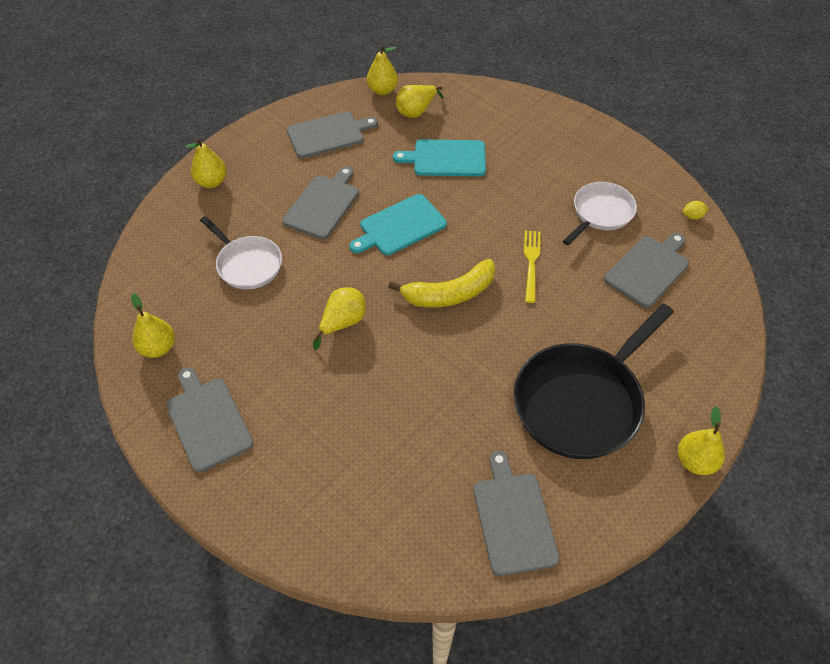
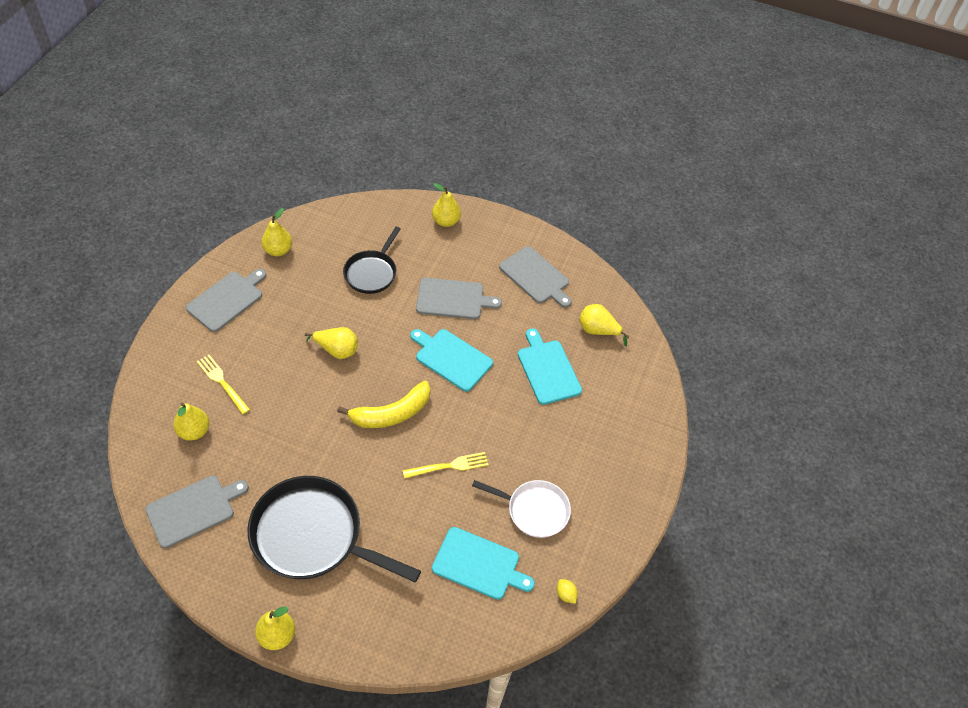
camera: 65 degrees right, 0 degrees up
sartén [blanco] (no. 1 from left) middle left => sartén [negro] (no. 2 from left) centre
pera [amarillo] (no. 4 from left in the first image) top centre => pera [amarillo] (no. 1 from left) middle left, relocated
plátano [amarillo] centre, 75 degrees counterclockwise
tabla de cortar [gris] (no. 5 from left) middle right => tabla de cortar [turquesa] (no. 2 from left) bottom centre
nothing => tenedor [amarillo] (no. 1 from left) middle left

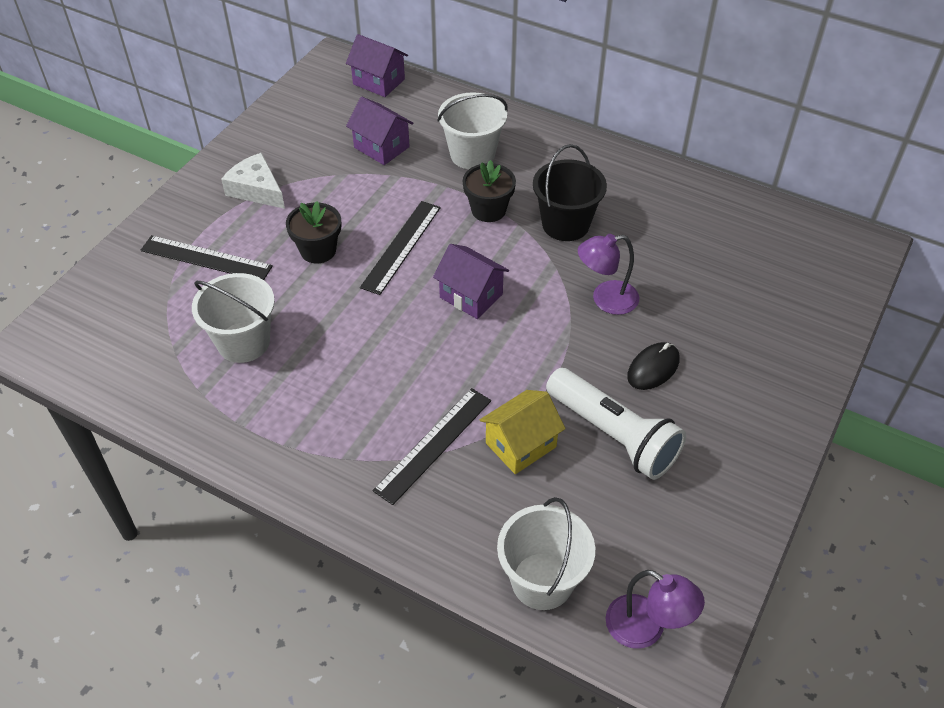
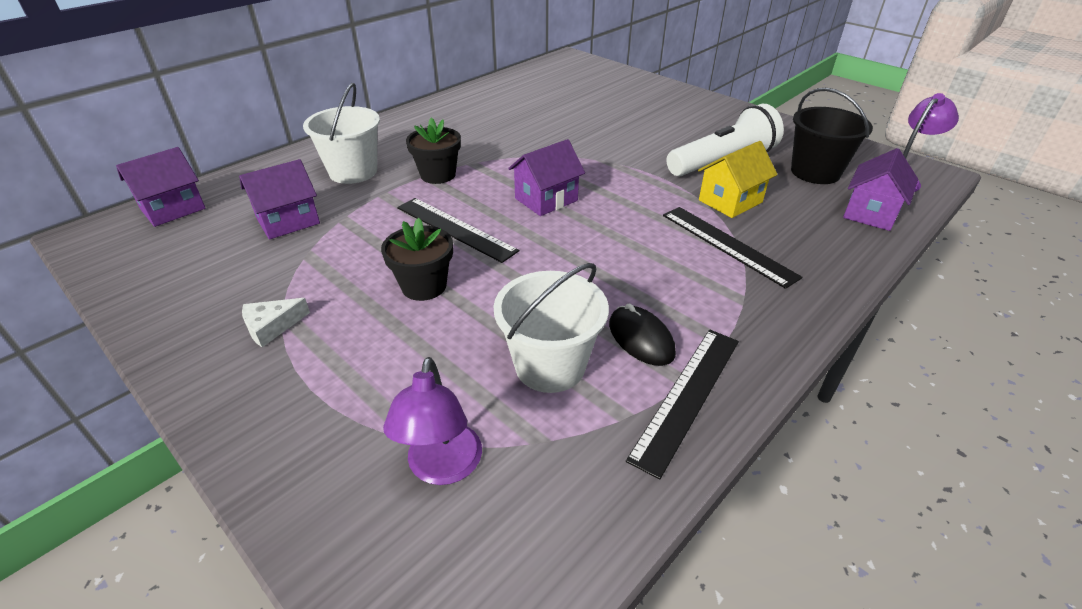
camera: 75 degrees left, 10 degrees down
regla [negro] (no. 1 from left in the first image) middle left => regla [negro] (no. 2 from left) centre, relocated
queso [blanco] top left => queso [blanco] middle left, x0.65
casa [amarillo] centre => casa [amarillo] top right, 75 degrees clockwise
balde [blanco] (no. 3 from left) bottom centre => casa [morado] (no. 4 from left) top right
balde [negro] top centre => balde [negro] top right, relocated
lámpara [morado] (no. 1 from left) centre => lámpara [morado] (no. 1 from left) bottom centre, relocated
ratón [negro] middle right => ratón [negro] centre, relocated

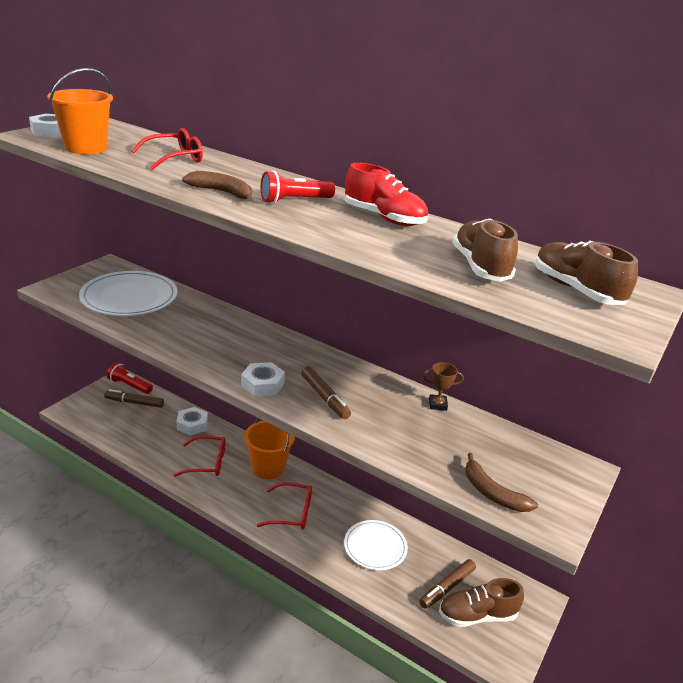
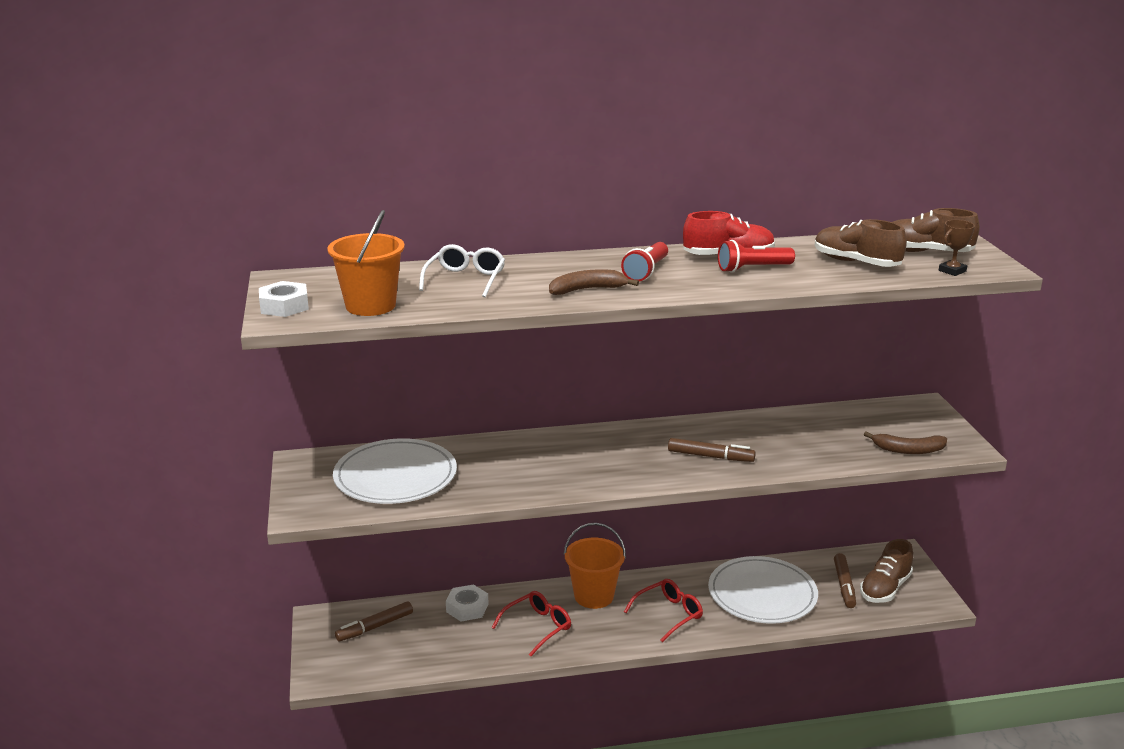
camera: 40 degrees left, 5 degrees down
lámpara de mano [rojo] (no. 1 from left in the first image) middle left => lámpara de mano [rojo] (no. 2 from left) middle right, relocated
gafas [rojo] (no. 1 from left) top left => gafas [blanco] centre
tuerca [blanco] (no. 3 from left) centre => nothing
plato [blanco] (no. 2 from left) bottom centre => plato [blanco] (no. 2 from left) bottom right, x1.58
trofeo [marrón] centre => trofeo [marrón] top right, relocated

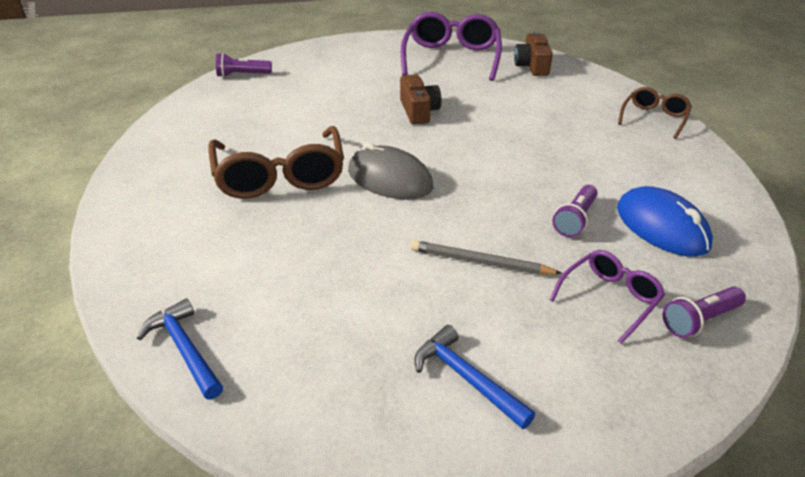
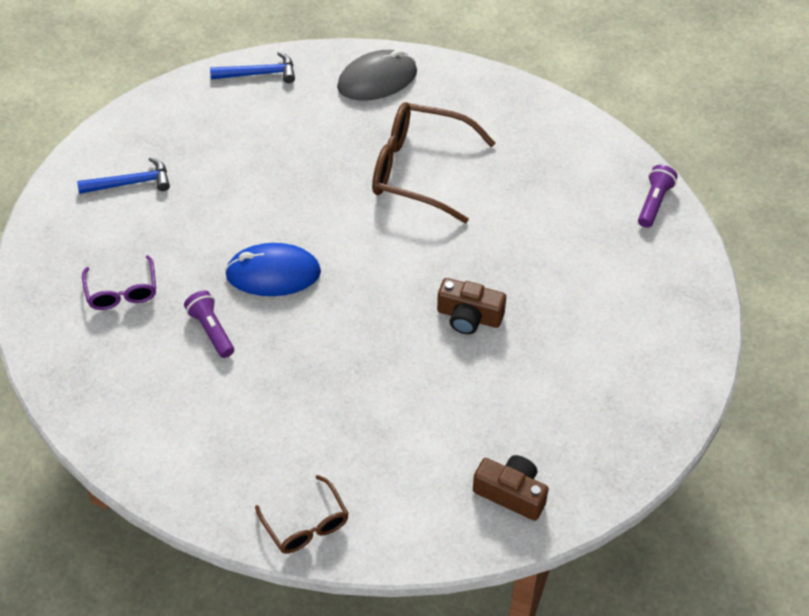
camera: 120 degrees right, 15 degrees up
ratón [gris] centre => ratón [gris] top centre, relocated
gafas [morado] (no. 1 from left) top centre => nothing
lápiz [gris] centre => nothing
ratón [azul] middle right => ratón [azul] centre, relocated
lámpara de mano [morado] (no. 3 from left) middle right => nothing

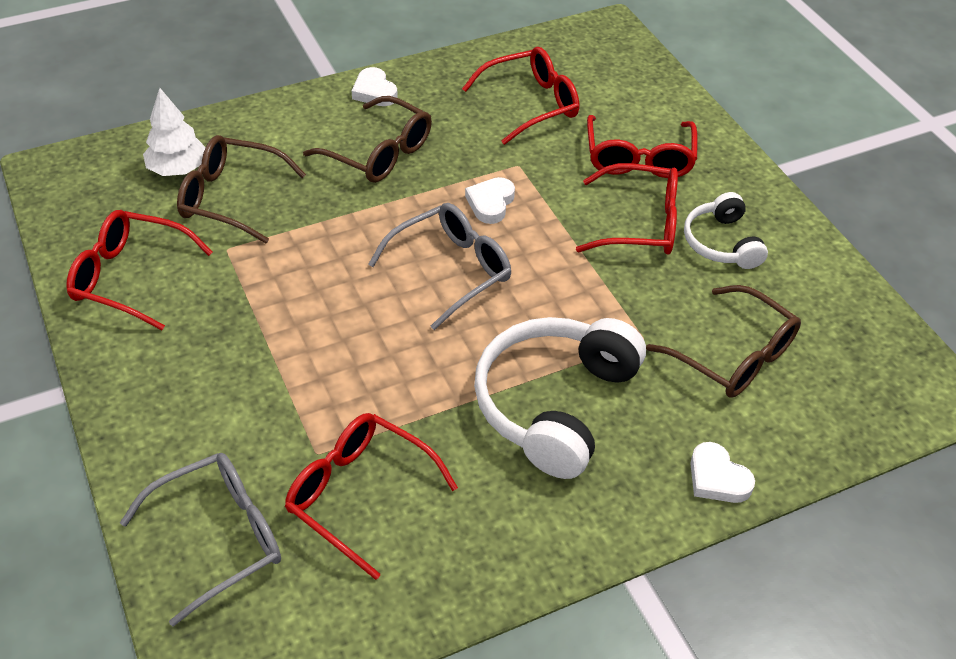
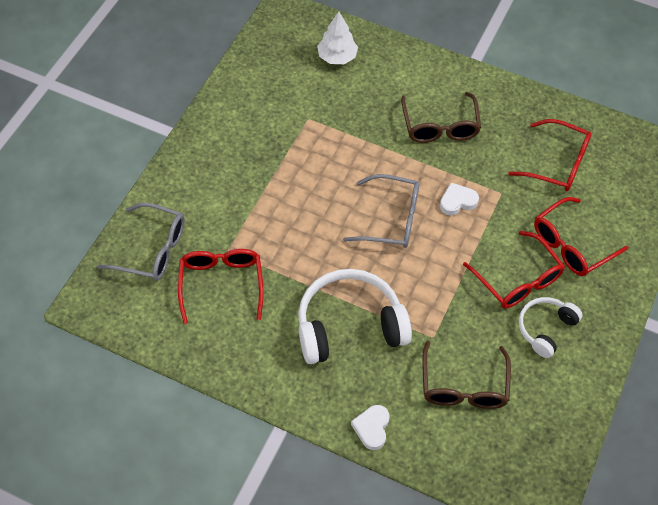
camera: 50 degrees right, 10 degrees up
gafas [rojo] (no. 1 from left) middle left => nothing
gafas [marrón] (no. 1 from left) top left => nothing
corazón [blanco] (no. 1 from left) top centre => nothing

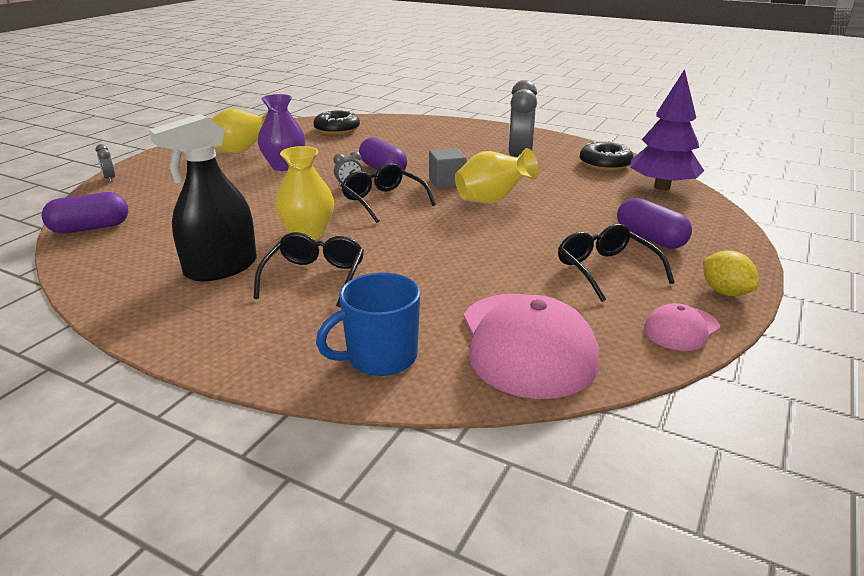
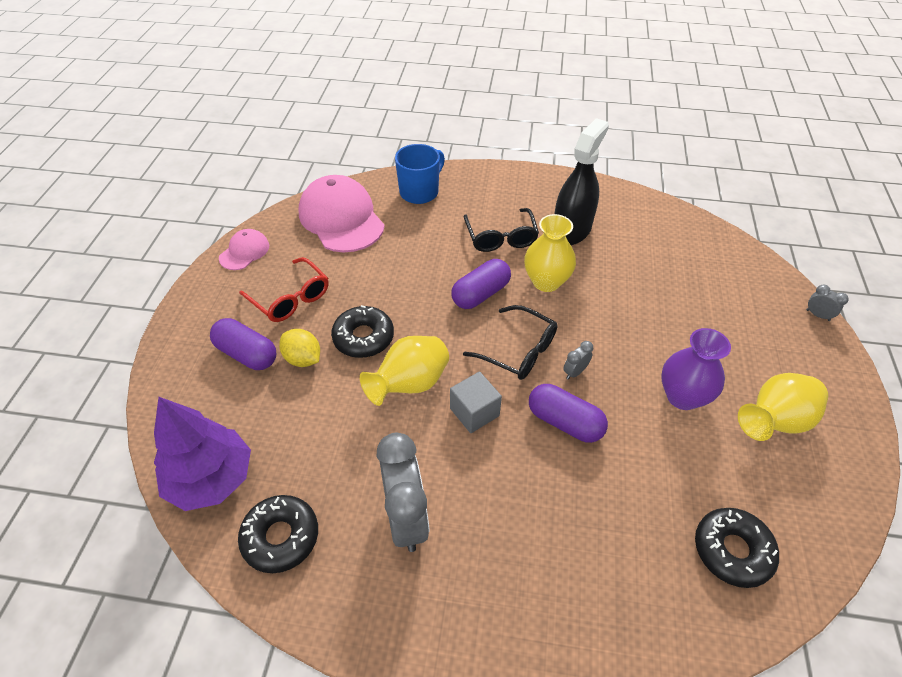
camera: 160 degrees right, 20 degrees up
cápsula [morado] (no. 1 from left in the first image) middle left => cápsula [morado] (no. 2 from left) centre, relocated
gafas [negro] (no. 3 from left) middle right => gafas [rojo] middle left
limón [amarillo] middle right => limón [amarillo] middle left, relocated
nothing => rosquilla [negro] (no. 2 from left) centre

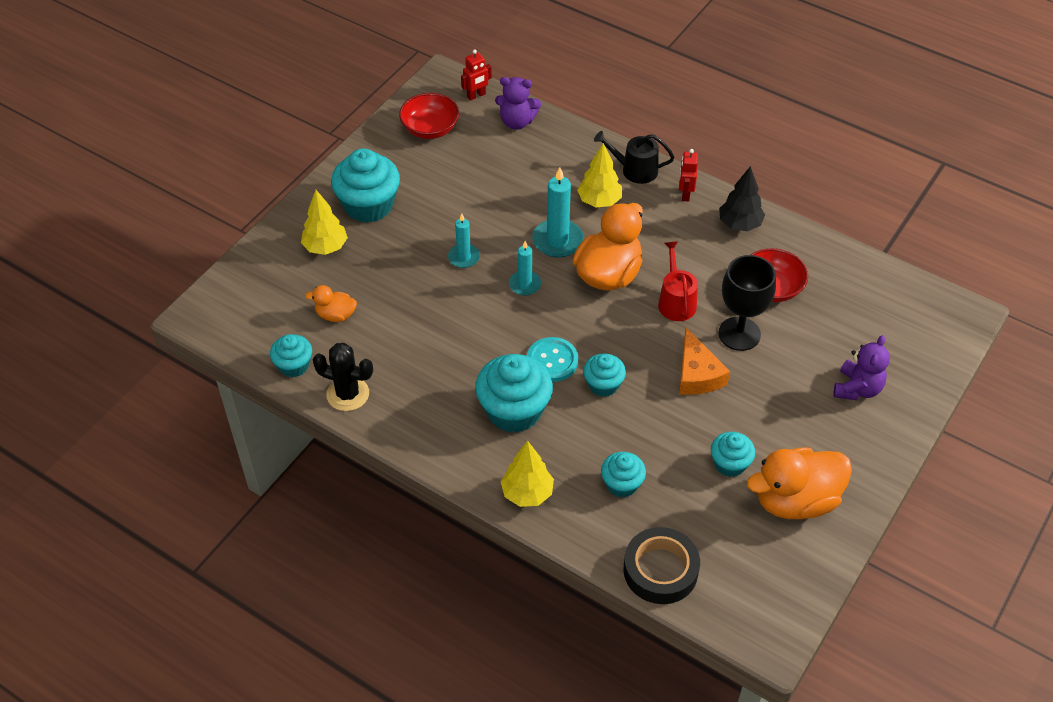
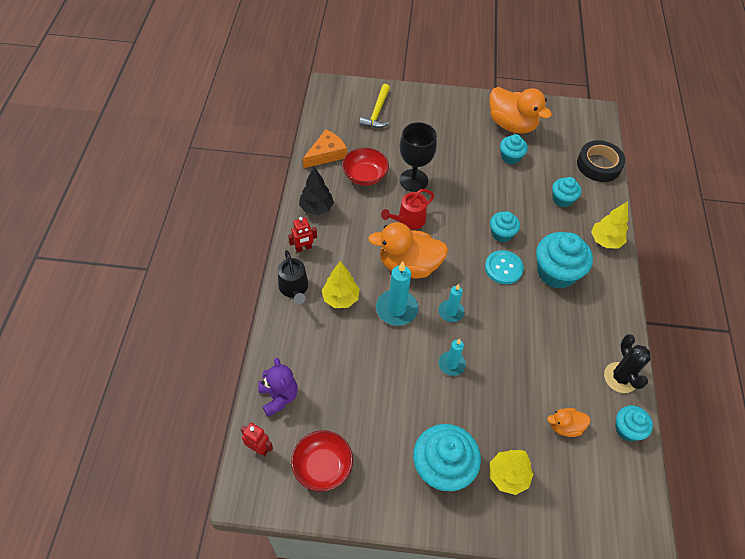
camera: 120 degrees left, 5 degrees up
pato [naranja] (no. 1 from left in the first image) middle left => pato [naranja] (no. 3 from left) bottom right, 105 degrees clockwise
queso [naranja] middle right => queso [naranja] top centre, relocated
osito [morado] (no. 2 from left) middle right => nothing
nothing => martillo [amarillo] top centre

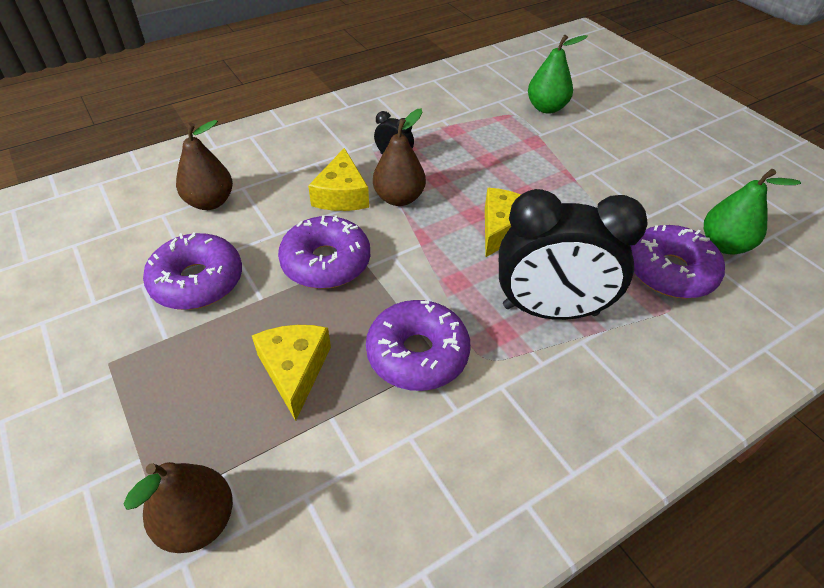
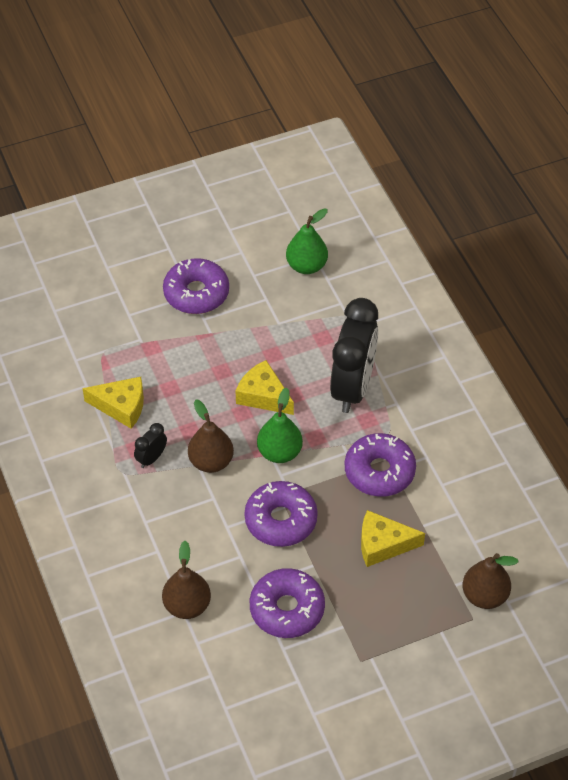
camera: 80 degrees left, 5 degrees up
queso [amarillo] (no. 2 from left in the first image) top centre => queso [amarillo] (no. 1 from left) middle left, relocated
pera [verde] (no. 1 from left) top right => pera [verde] (no. 1 from left) centre, relocated
rosquilla [morado] (no. 4 from left in the first image) middle right => rosquilla [morado] (no. 1 from left) centre, relocated

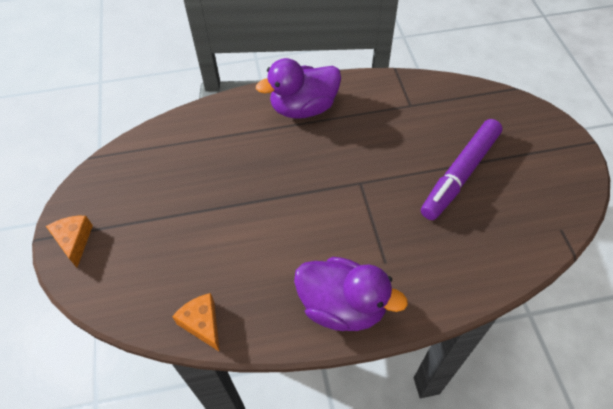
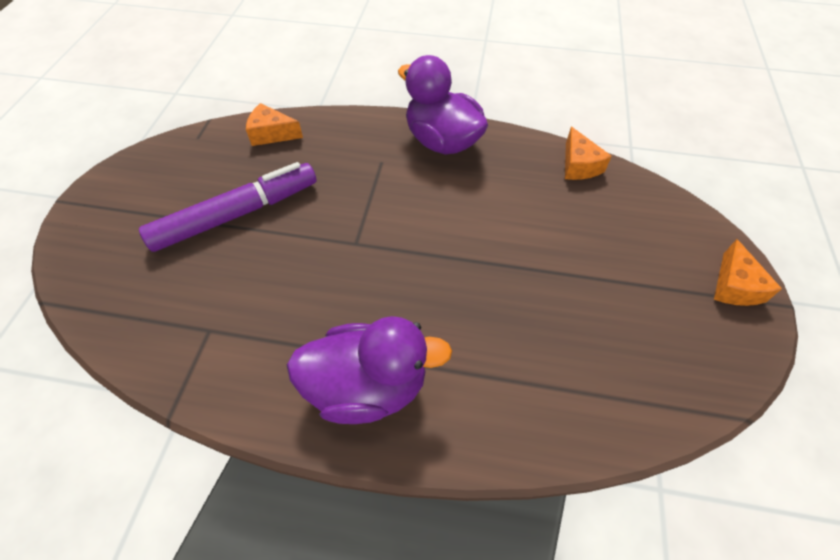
camera: 160 degrees left, 0 degrees up
nothing => queso [naranja] (no. 1 from left) top left

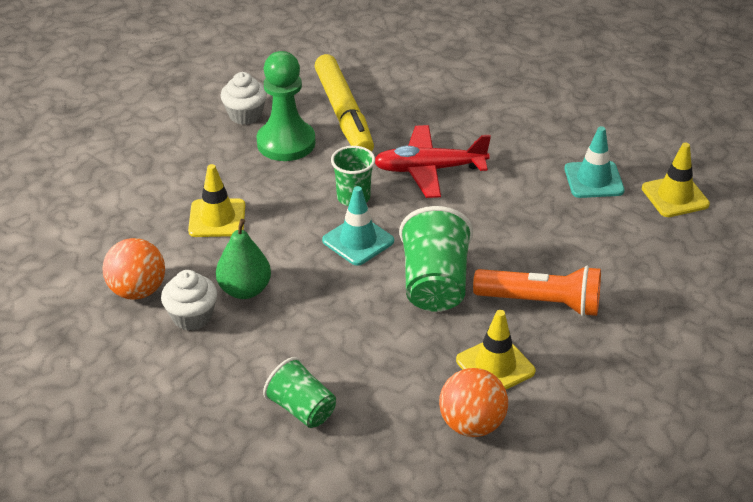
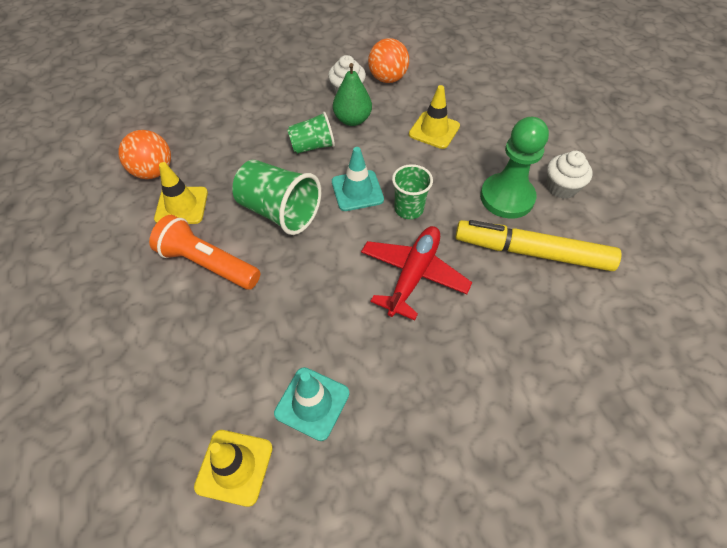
camera: 120 degrees right, 15 degrees up
vaso [verde] (no. 1 from left in the first image) bottom centre => vaso [verde] (no. 2 from left) top centre, relocated
lámpara de mano [naranja] middle right => lámpara de mano [naranja] middle left, 75 degrees clockwise

